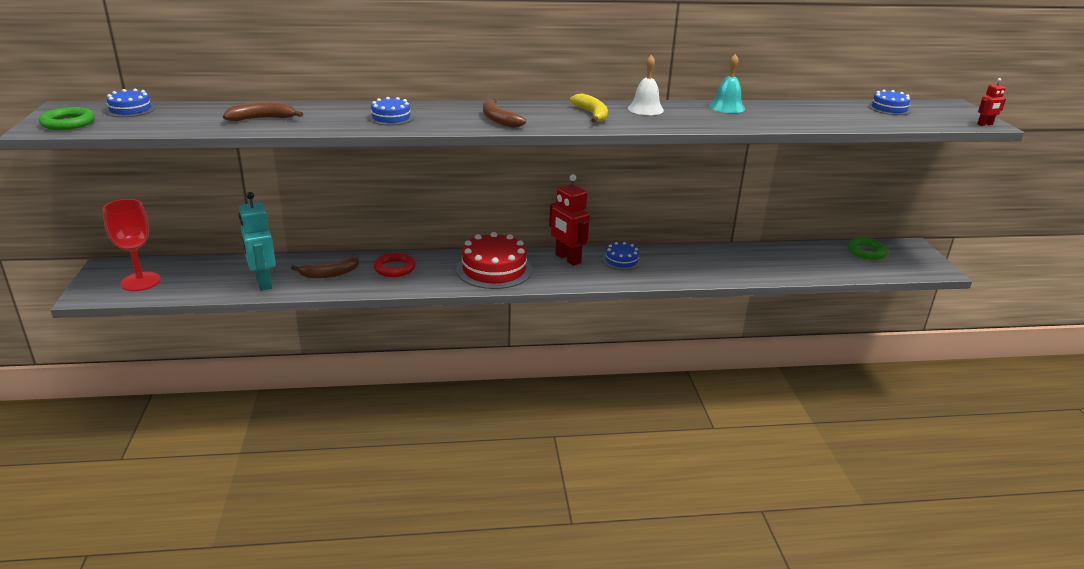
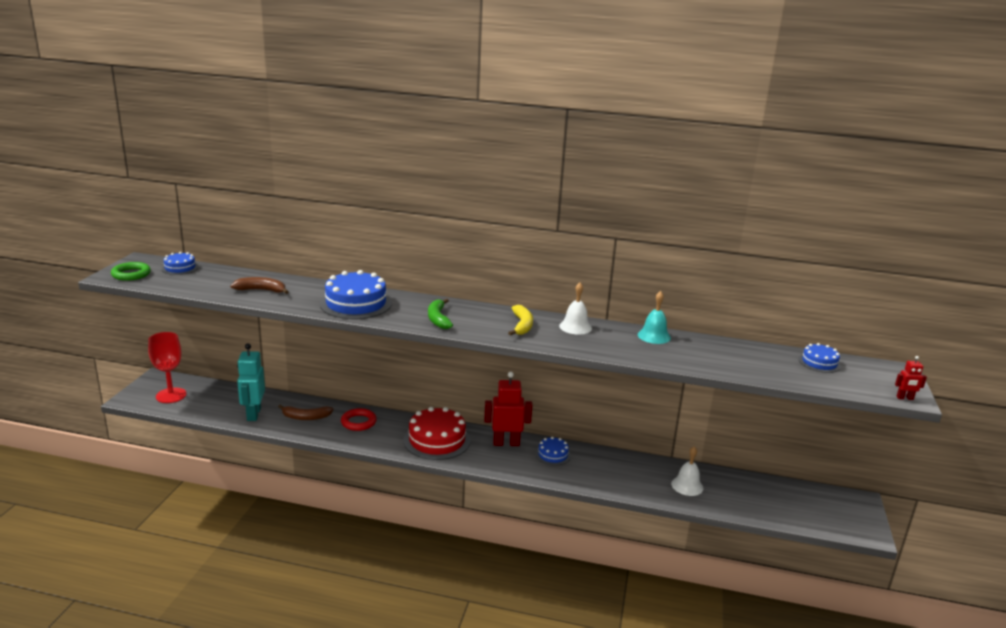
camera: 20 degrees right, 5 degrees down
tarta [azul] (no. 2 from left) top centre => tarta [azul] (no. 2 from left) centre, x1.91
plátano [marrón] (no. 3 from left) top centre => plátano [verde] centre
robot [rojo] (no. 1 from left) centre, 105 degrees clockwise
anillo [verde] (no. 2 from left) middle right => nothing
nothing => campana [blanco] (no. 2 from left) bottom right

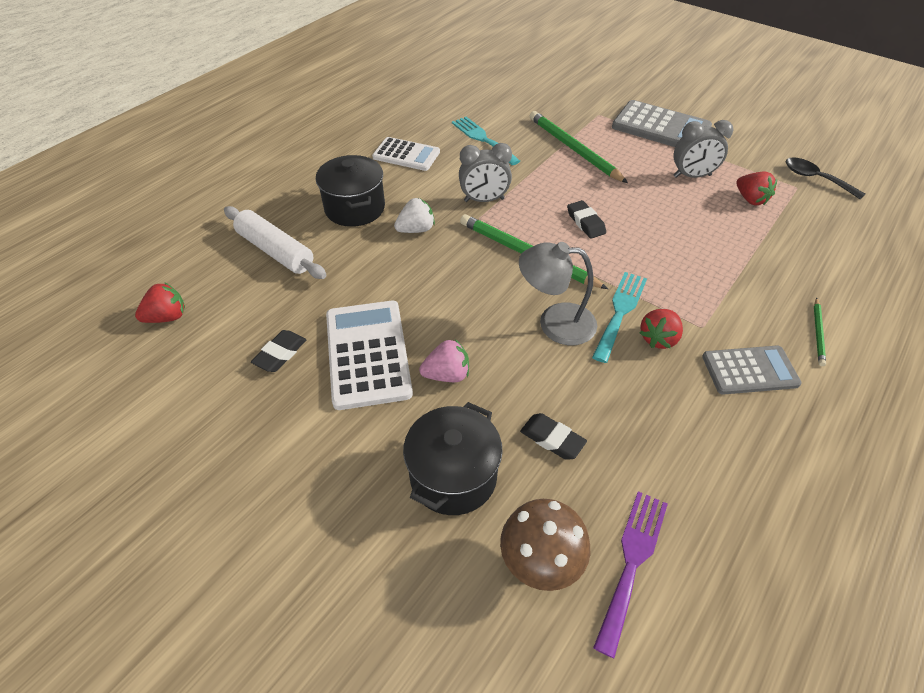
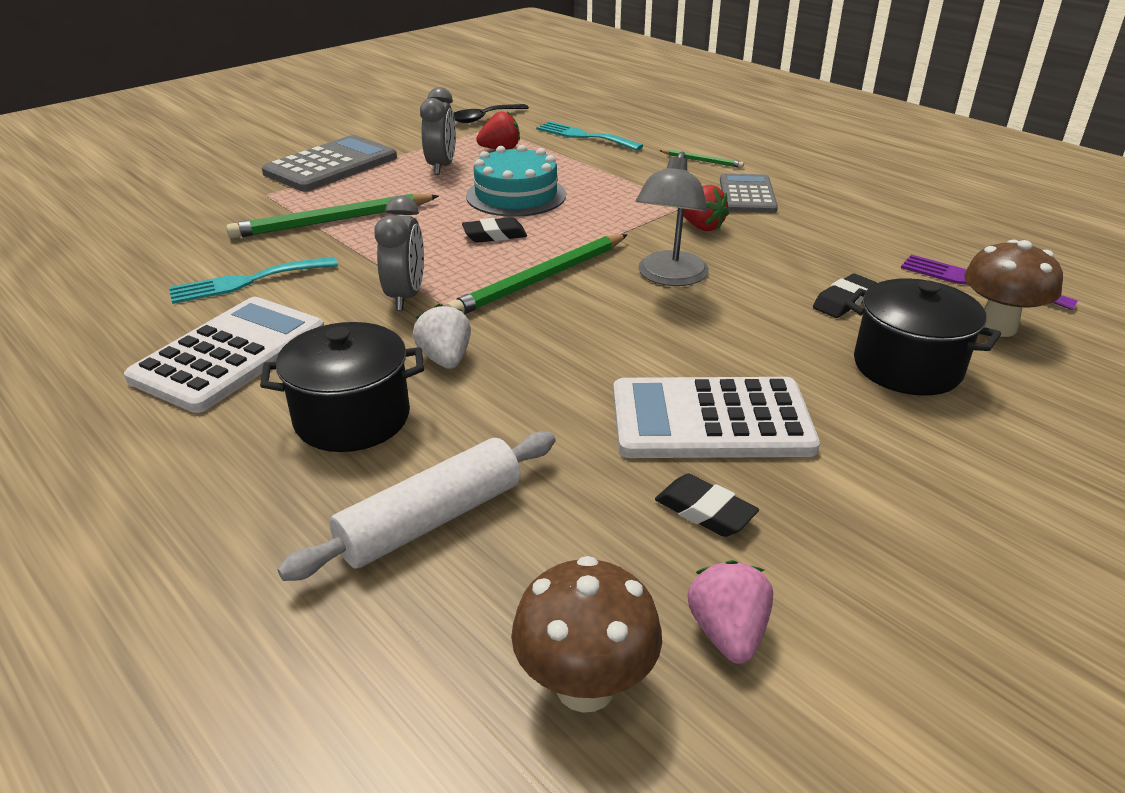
camera: 80 degrees left, 15 degrees down
fresa [rojo] (no. 1 from left) middle left => seta [marrón] (no. 1 from left) bottom centre
calculadora [blanco] (no. 2 from left in the first image) top centre => calculadora [blanco] (no. 1 from left) middle left, x1.53
fresa [rosa] centre => fresa [rosa] bottom centre, relocated
tenedor [turquesa] (no. 2 from left) middle right => tenedor [turquesa] (no. 2 from left) top centre, relocated
nothing => tarta [turquesa] top centre

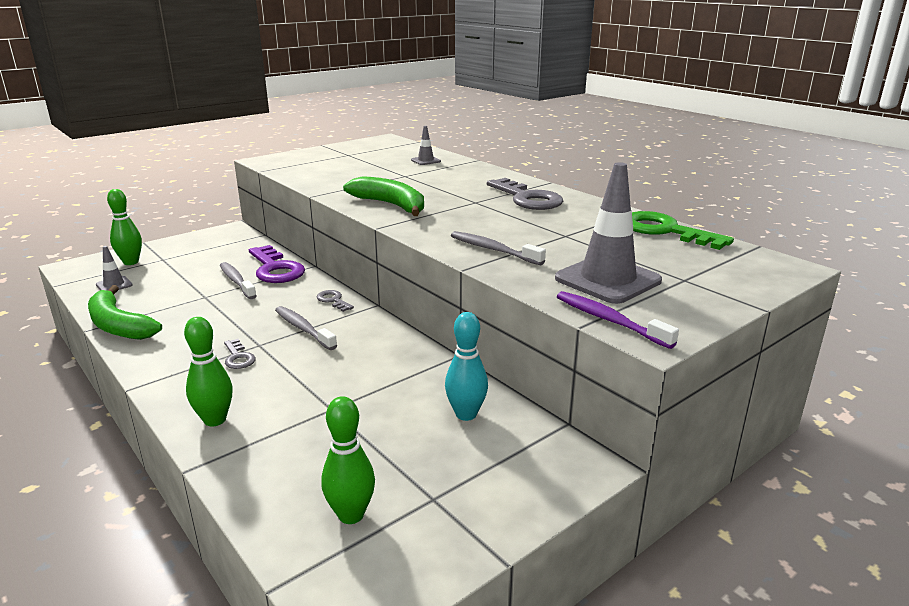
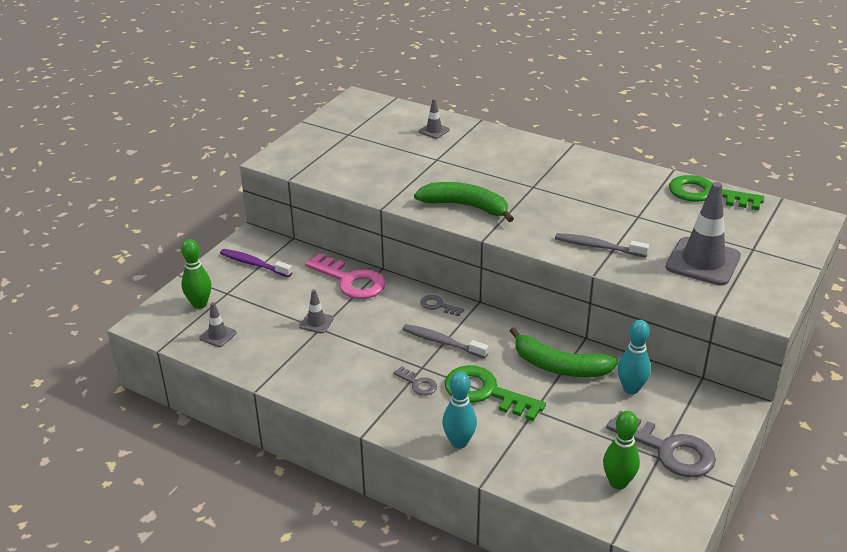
camera: 20 degrees left, 10 degrees up
plátano [verde] (no. 1 from left in the first image) middle left => plátano [verde] (no. 2 from left) centre, relocated
bolo [verde] (no. 2 from left) middle left => bolo [turquesa] (no. 1 from left) bottom centre
cepillo de dientes [gris] (no. 1 from left) middle left => nothing
llave [morado] middle left => llave [rosa] centre
llave [gris] (no. 3 from left) top centre => llave [gris] (no. 3 from left) bottom right, relocated
cepillo de dientes [morado] middle right => cepillo de dientes [morado] middle left, relocated
nothing => cono de tráfico [gris] (no. 2 from left) centre
nothing => llave [verde] (no. 1 from left) bottom centre

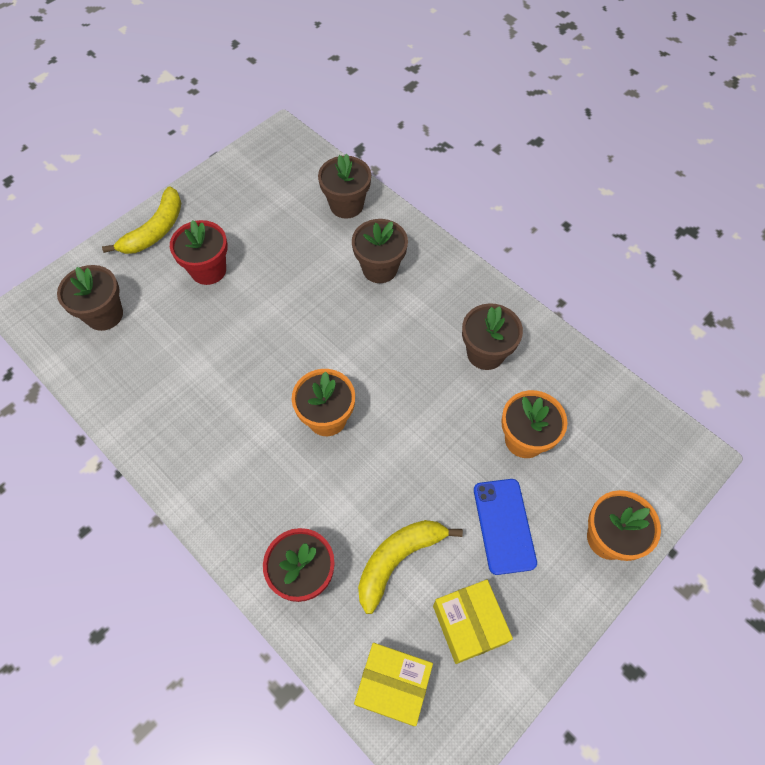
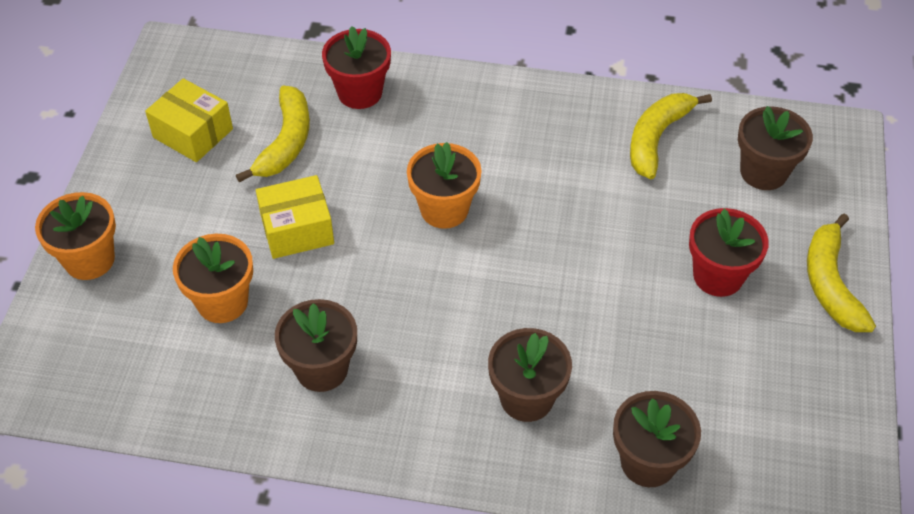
camera: 145 degrees right, 10 degrees down
caja [amarillo] (no. 1 from left in the first image) bottom centre => caja [amarillo] (no. 2 from left) middle left, relocated
móvil [azul] bottom centre => nothing
nothing => plátano [amarillo] (no. 2 from left) top right

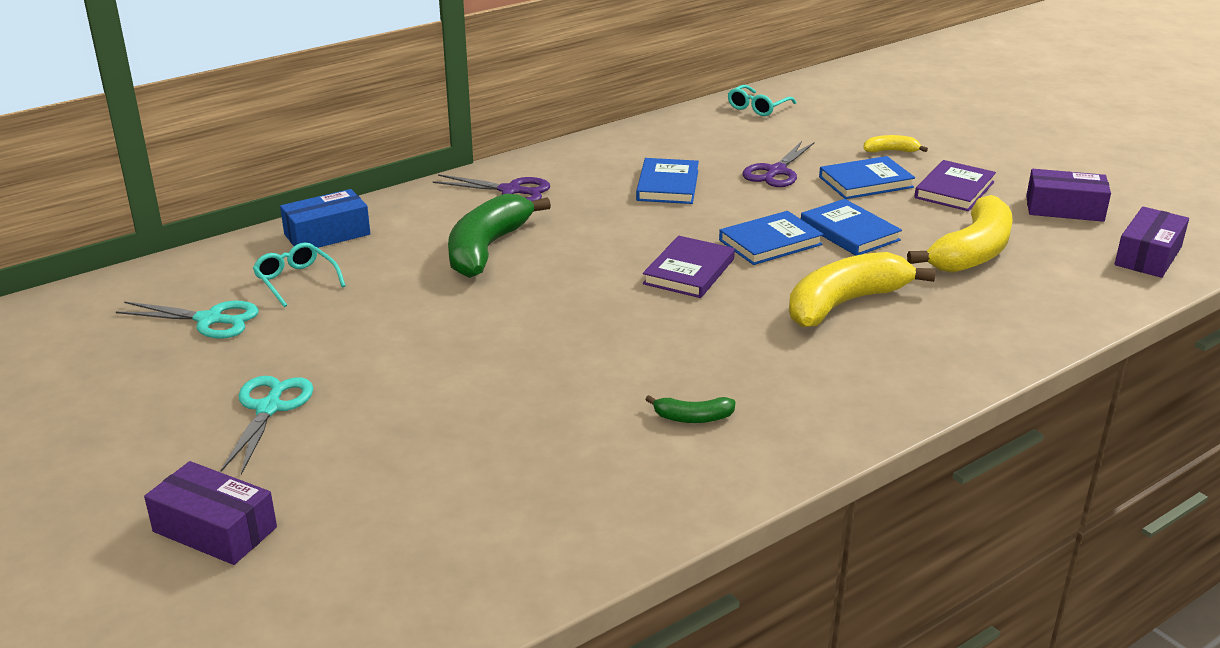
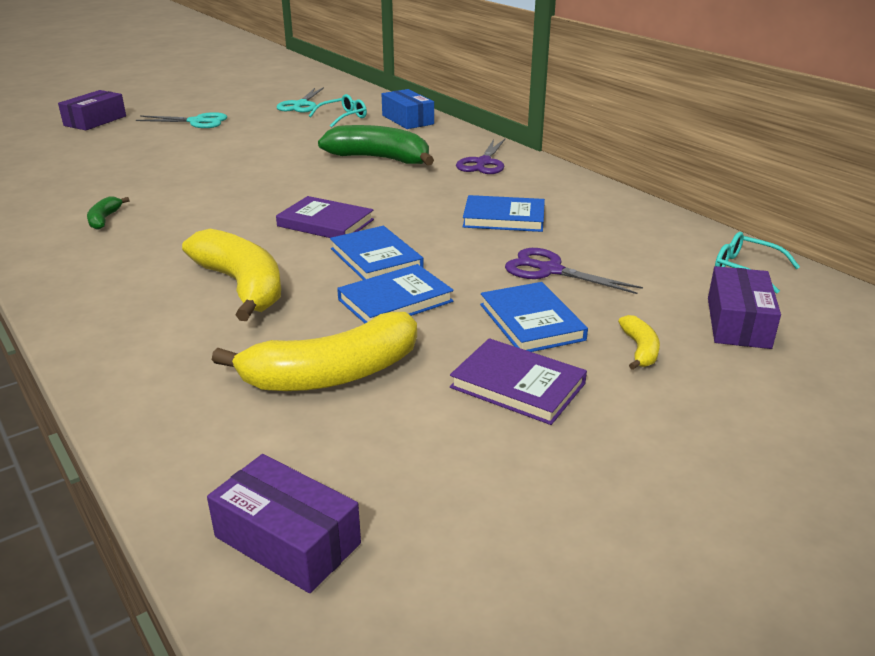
camera: 90 degrees right, 0 degrees up
plátano [amarillo] (no. 3 from left in the first image) middle right => plátano [amarillo] (no. 2 from left) centre, 60 degrees counterclockwise
caja [morado] (no. 2 from left in the first image) top right => caja [morado] (no. 3 from left) middle right, relocated

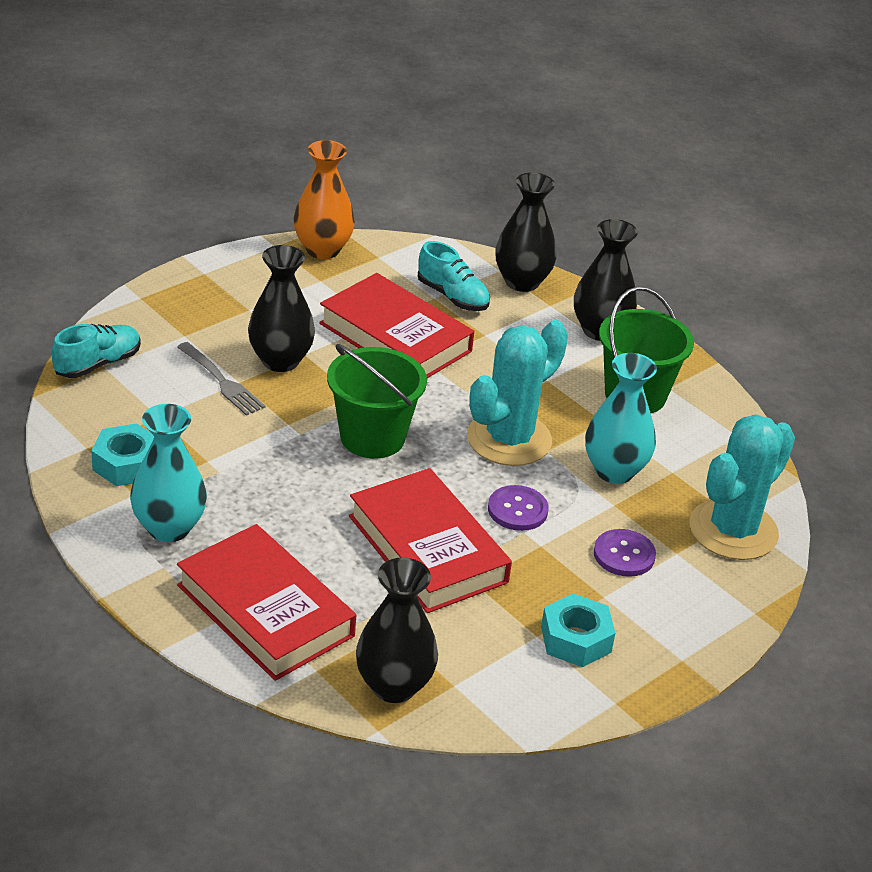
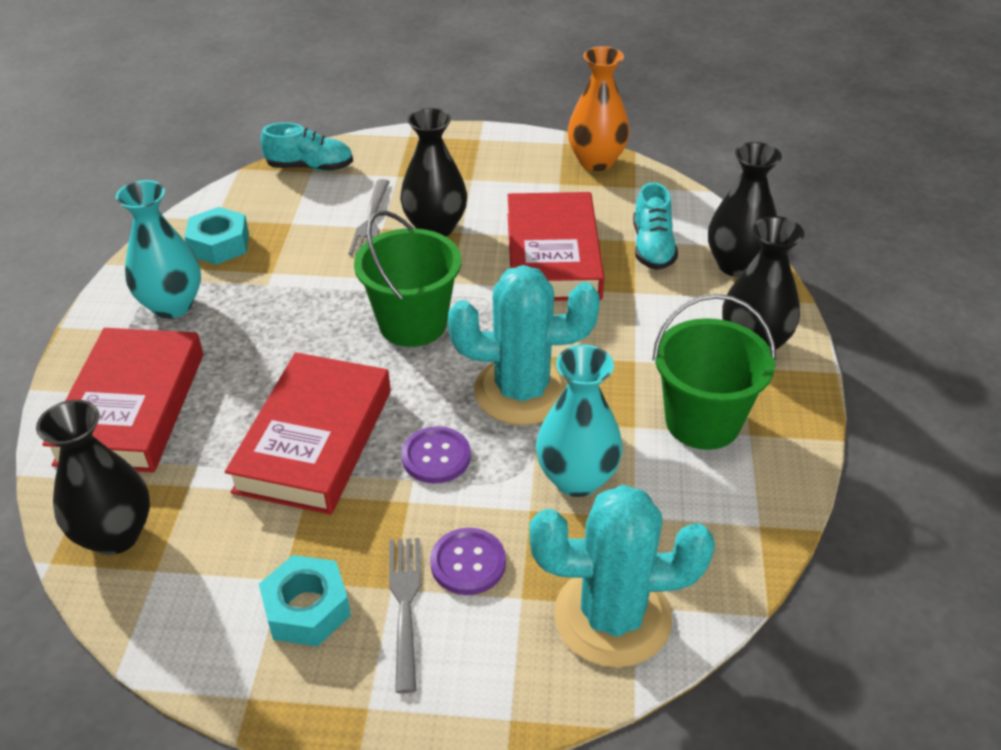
camera: 50 degrees right, 5 degrees up
nothing => tenedor [gris] (no. 2 from left) bottom centre

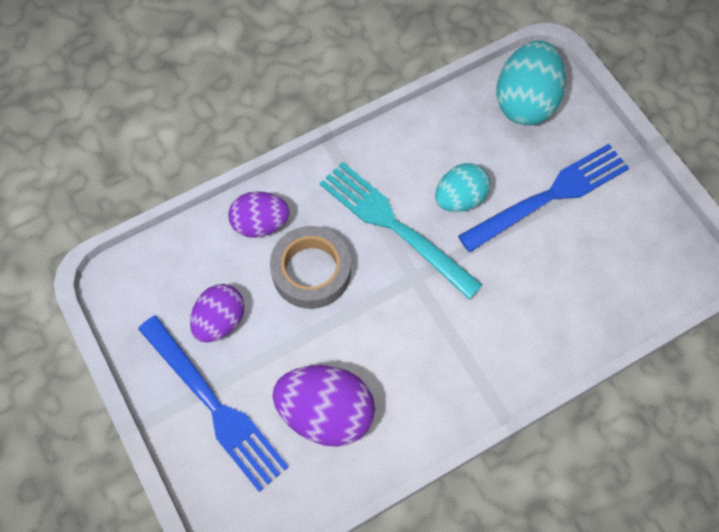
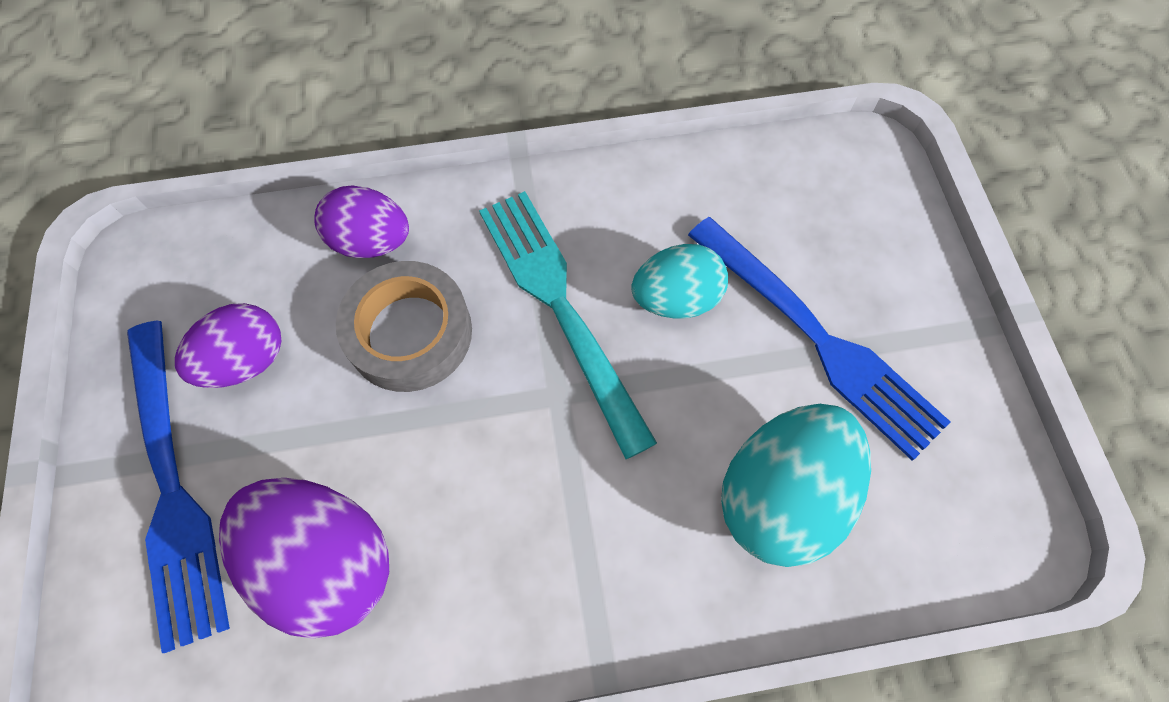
camera: 20 degrees right, 0 degrees up
tenedor [azul] (no. 2 from left) middle right, 60 degrees clockwise
huevo [turquesa] (no. 2 from left) top right => huevo [turquesa] (no. 2 from left) bottom right, relocated

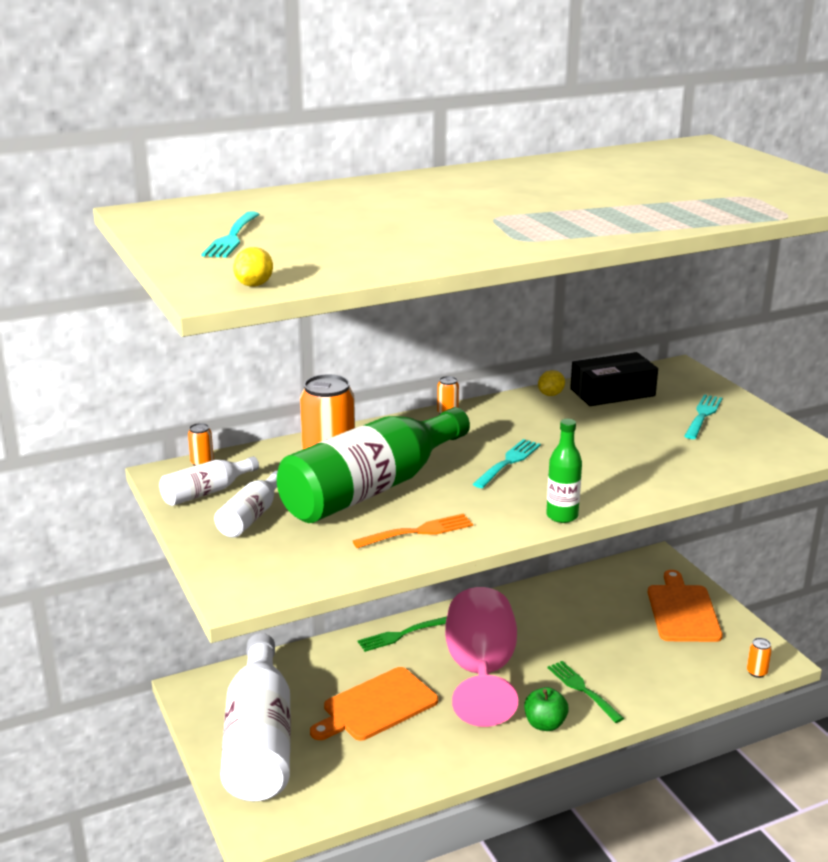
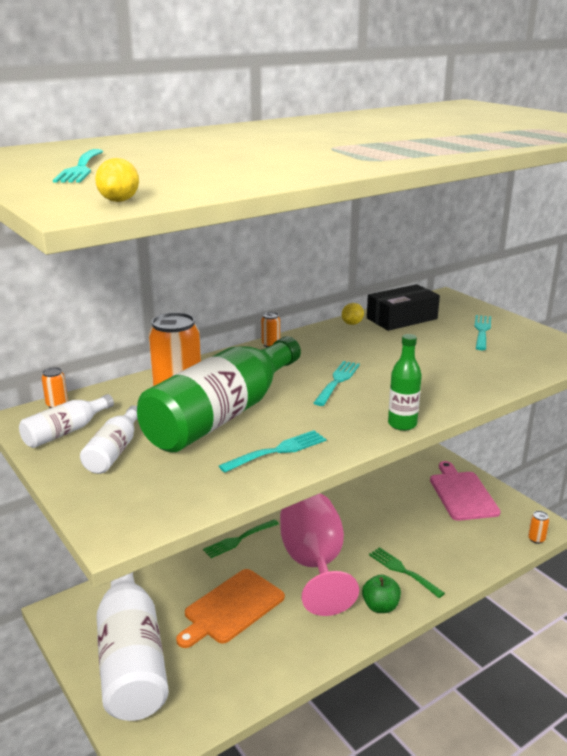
camera: 10 degrees left, 0 degrees up
tenedor [naranja] centre => tenedor [turquesa] (no. 2 from left) centre
tabla de cortar [naranja] (no. 2 from left) bottom right => tabla de cortar [rosa] middle right

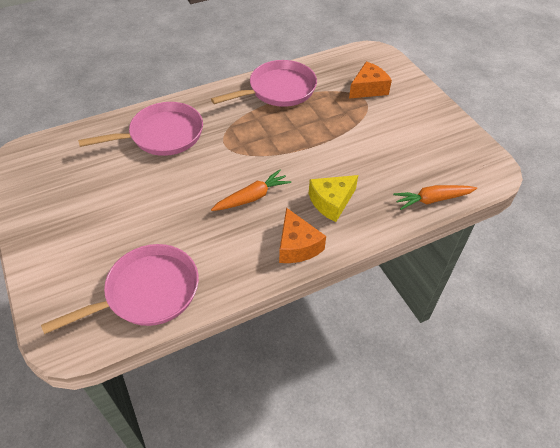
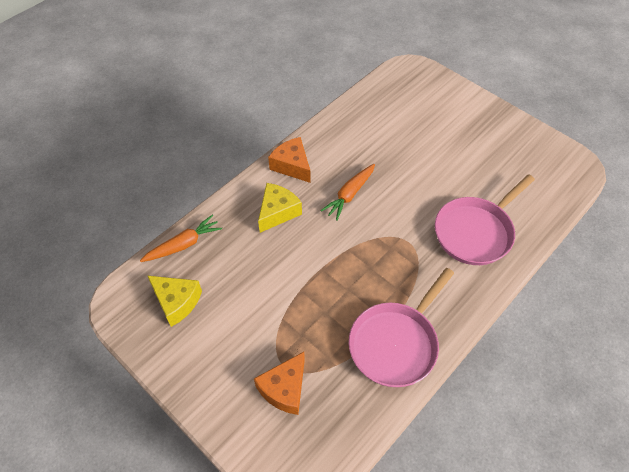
camera: 160 degrees right, 5 degrees up
sartén [rosa] (no. 1 from left) middle left => nothing
nothing => queso [amarillo] (no. 1 from left) middle left

